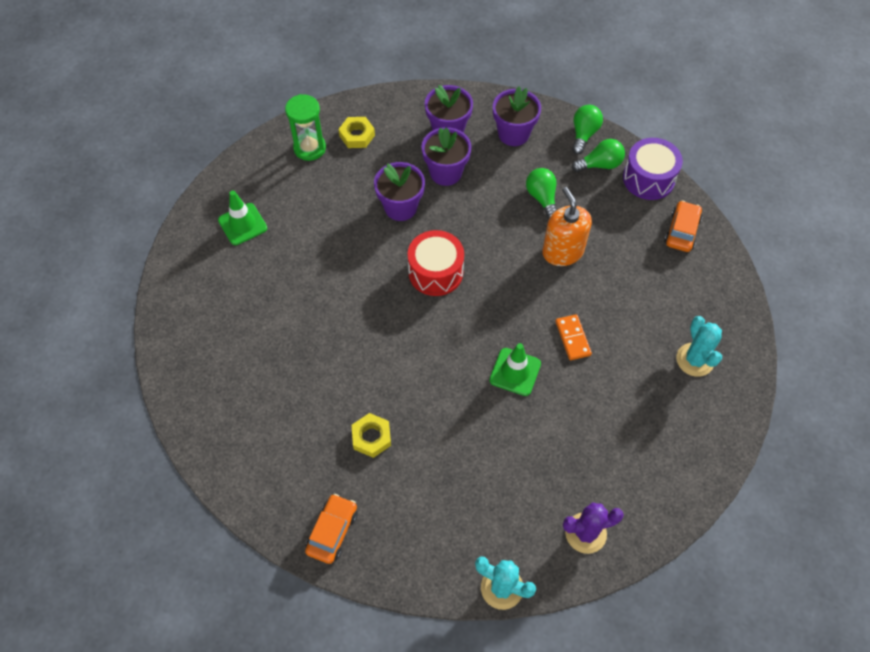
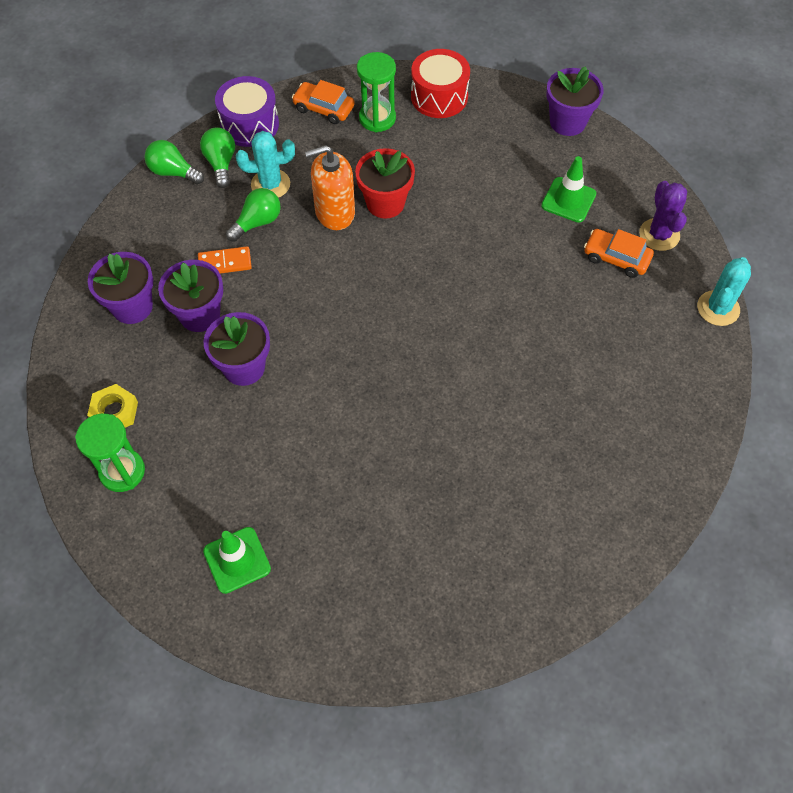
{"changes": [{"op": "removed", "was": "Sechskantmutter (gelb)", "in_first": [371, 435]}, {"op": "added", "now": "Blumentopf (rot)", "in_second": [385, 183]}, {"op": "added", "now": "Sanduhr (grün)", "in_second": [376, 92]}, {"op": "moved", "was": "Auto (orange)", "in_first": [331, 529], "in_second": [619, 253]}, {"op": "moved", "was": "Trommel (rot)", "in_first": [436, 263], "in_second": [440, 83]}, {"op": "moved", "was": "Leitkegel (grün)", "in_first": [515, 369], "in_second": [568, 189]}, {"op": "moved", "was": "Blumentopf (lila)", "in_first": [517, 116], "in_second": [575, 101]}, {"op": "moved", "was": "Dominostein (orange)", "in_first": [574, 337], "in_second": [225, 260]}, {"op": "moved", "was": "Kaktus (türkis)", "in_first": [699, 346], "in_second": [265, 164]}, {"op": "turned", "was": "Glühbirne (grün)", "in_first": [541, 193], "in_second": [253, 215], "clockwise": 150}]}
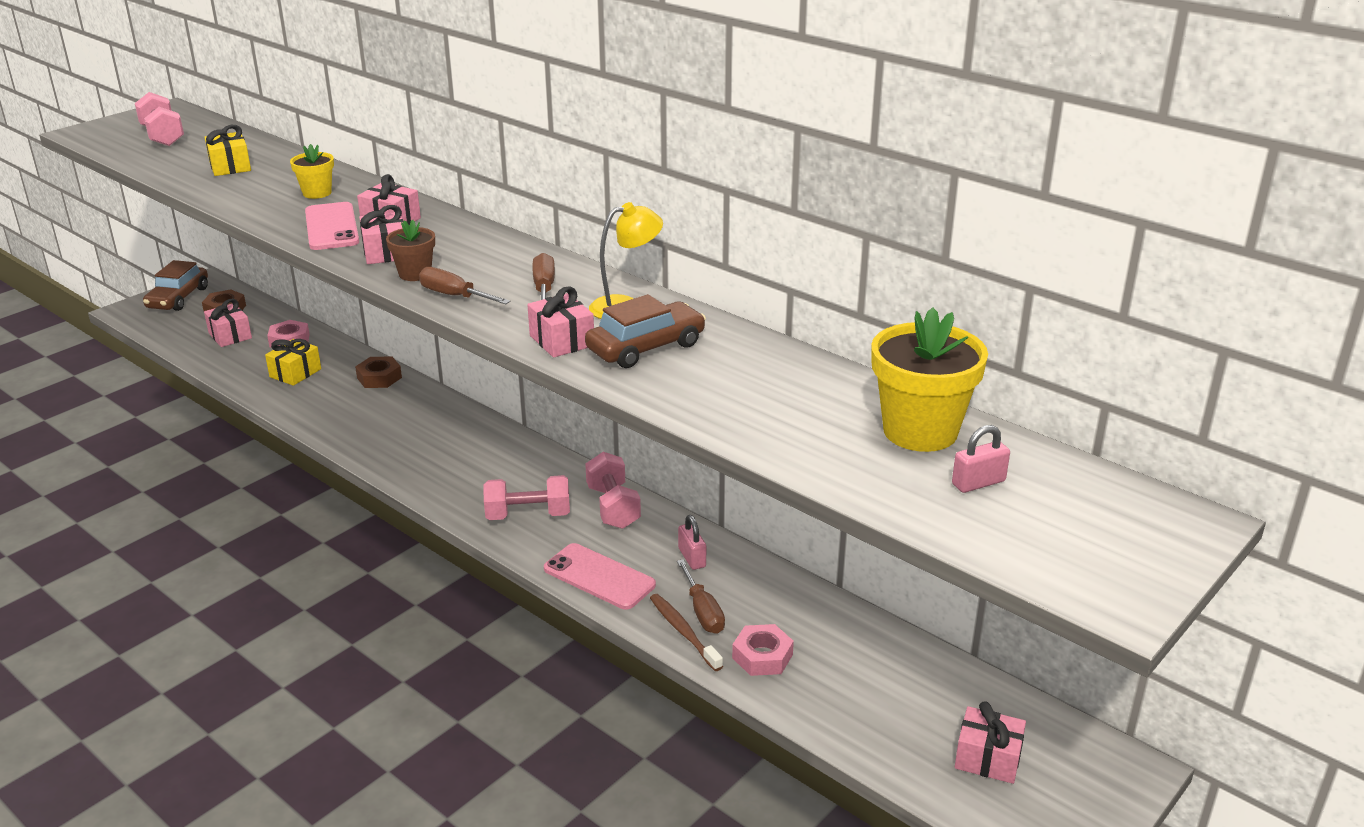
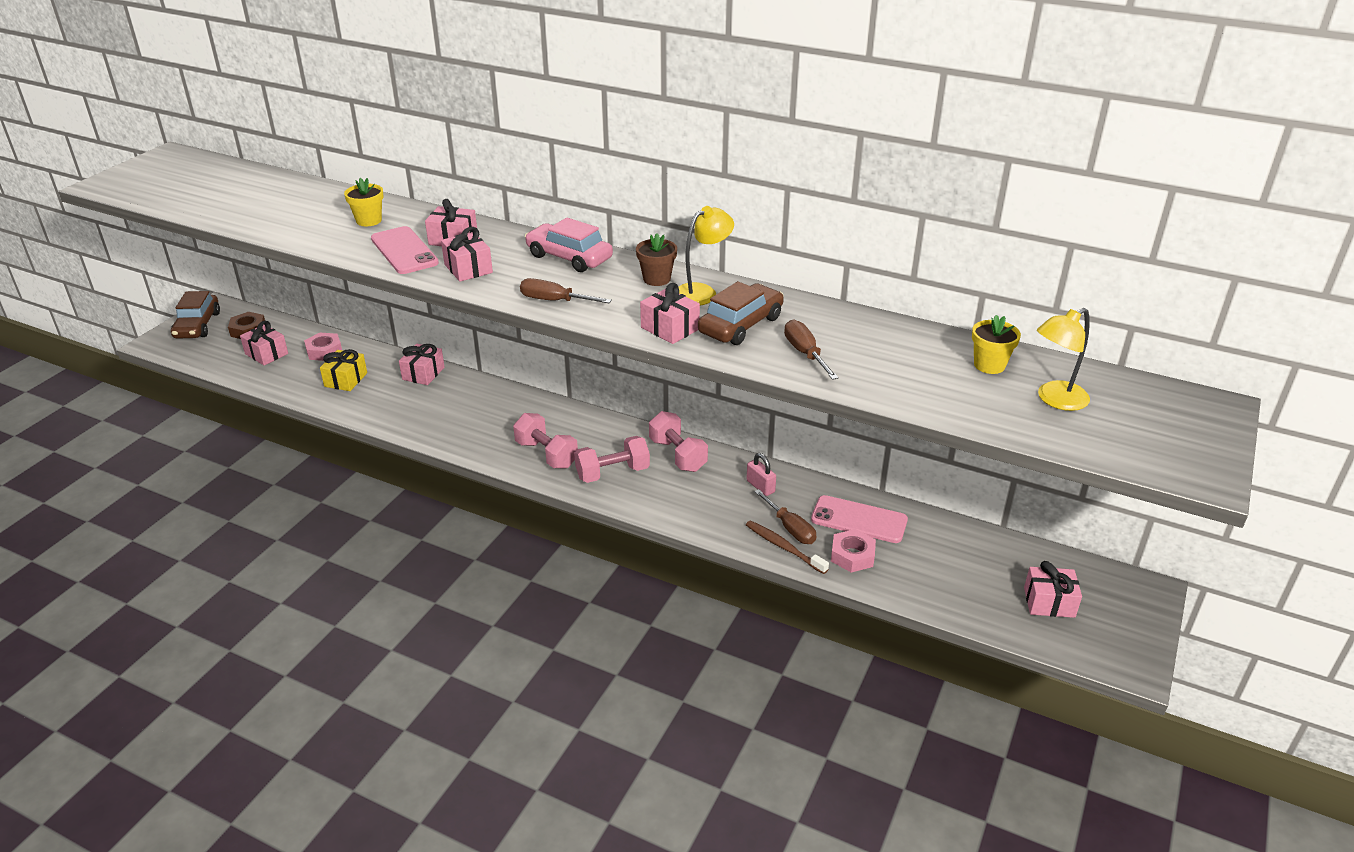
{"changes": [{"op": "removed", "was": "Geschenk (gelb)", "in_first": [227, 150]}, {"op": "added", "now": "Auto (rosa)", "in_second": [569, 245]}, {"op": "moved", "was": "Hantel (rosa)", "in_first": [159, 119], "in_second": [545, 440]}, {"op": "moved", "was": "Blumentopf (braun)", "in_first": [410, 250], "in_second": [656, 259]}, {"op": "moved", "was": "Schraubenzieher (braun)", "in_first": [543, 276], "in_second": [811, 349]}, {"op": "moved", "was": "Handy (rosa)", "in_first": [600, 576], "in_second": [859, 519]}, {"op": "replaced", "was": "Sechskantmutter (braun)", "now": "Geschenk (rosa)", "in_first": [378, 372], "in_second": [422, 364]}, {"op": "replaced", "was": "Vorhängeschloss (rosa)", "now": "Lampe (gelb)", "in_first": [981, 459], "in_second": [1063, 359]}, {"op": "resized", "was": "Blumentopf (gelb)", "in_first": [929, 380], "in_second": [996, 344], "ratio": 0.53}]}
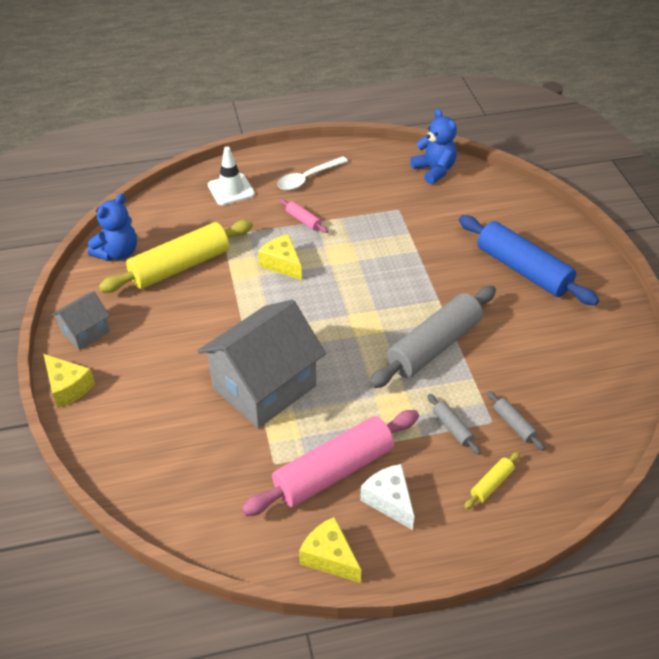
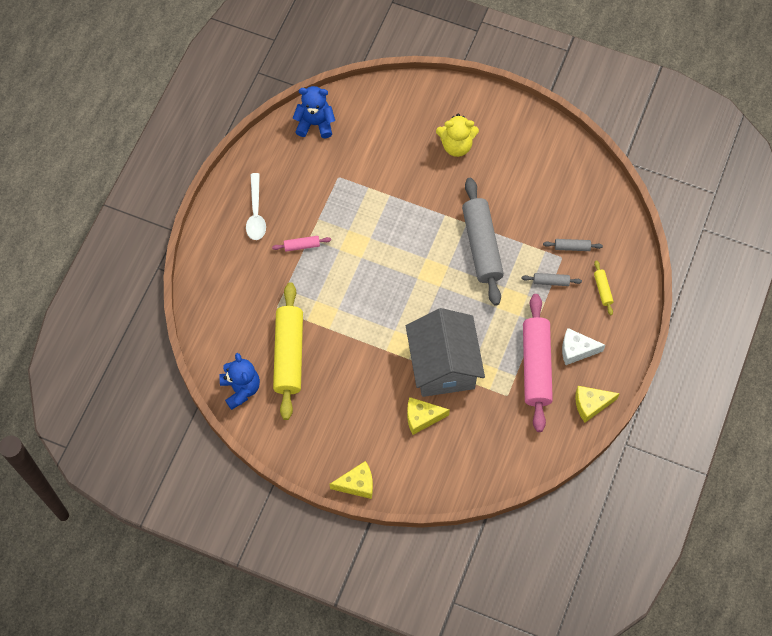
{"changes": [{"op": "removed", "was": "Haus (grau)", "in_first": [80, 320]}, {"op": "removed", "was": "Leitkegel (weiß)", "in_first": [231, 176]}, {"op": "moved", "was": "Käse (gelb)", "in_first": [280, 257], "in_second": [428, 416]}, {"op": "replaced", "was": "Nudelholz (blau)", "now": "Teddybär (gelb)", "in_first": [529, 260], "in_second": [457, 135]}]}
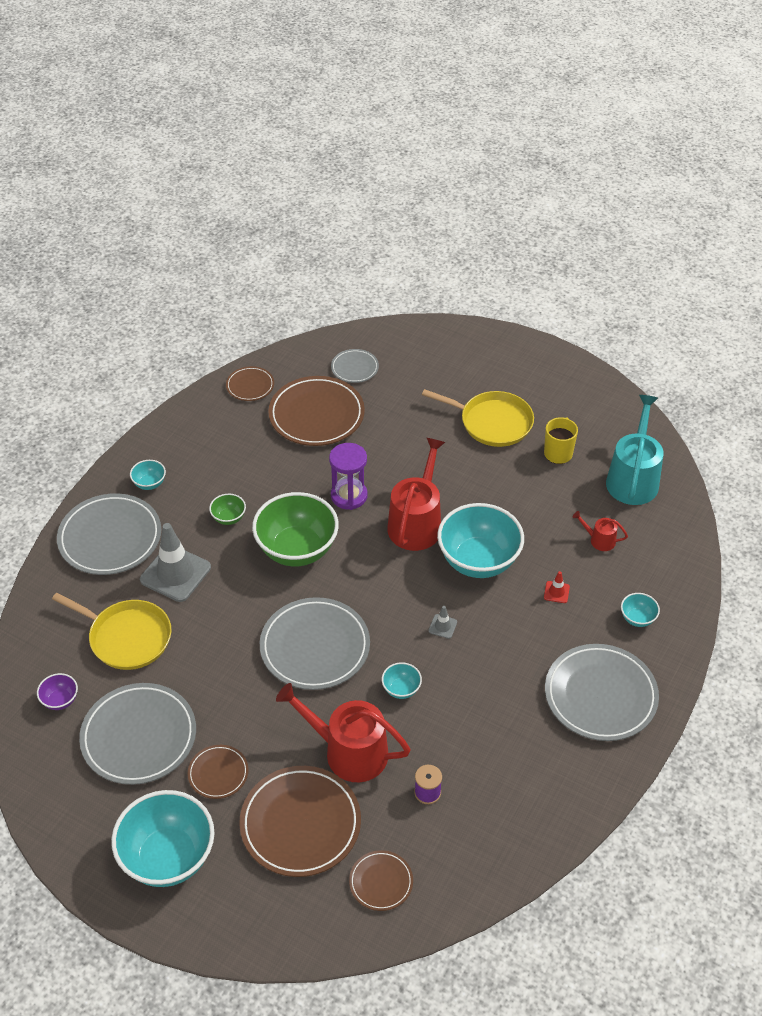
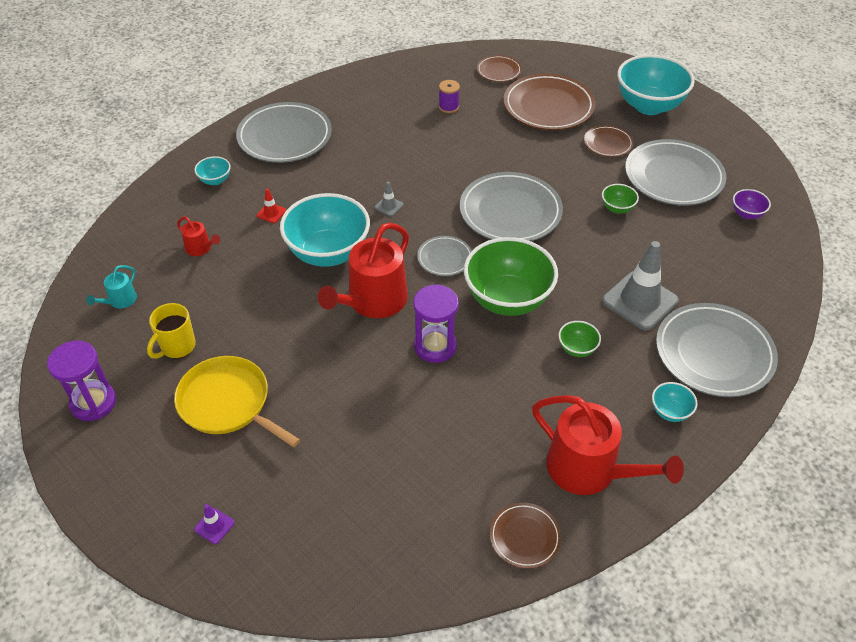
{"changes": [{"op": "removed", "was": "Pfanne (gelb)", "in_first": [111, 631]}, {"op": "removed", "was": "Teller (braun)", "in_first": [316, 411]}, {"op": "removed", "was": "Schüssel (türkis)", "in_first": [402, 680]}, {"op": "added", "now": "Sanduhr (lila)", "in_second": [81, 381]}, {"op": "added", "now": "Leitkegel (lila)", "in_second": [214, 524]}, {"op": "added", "now": "Schüssel (grün)", "in_second": [620, 199]}, {"op": "moved", "was": "Gießkanne (rot)", "in_first": [343, 732], "in_second": [608, 445]}, {"op": "moved", "was": "Teller (grau)", "in_first": [355, 366], "in_second": [444, 256]}, {"op": "resized", "was": "Gießkanne (türkis)", "in_first": [635, 450], "in_second": [111, 287], "ratio": 0.46}]}
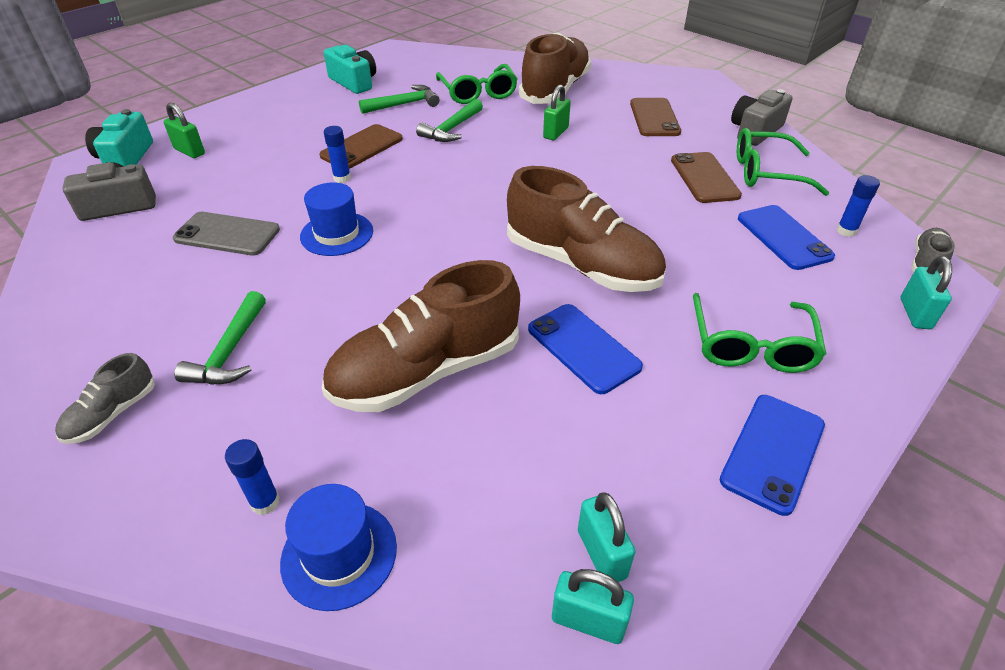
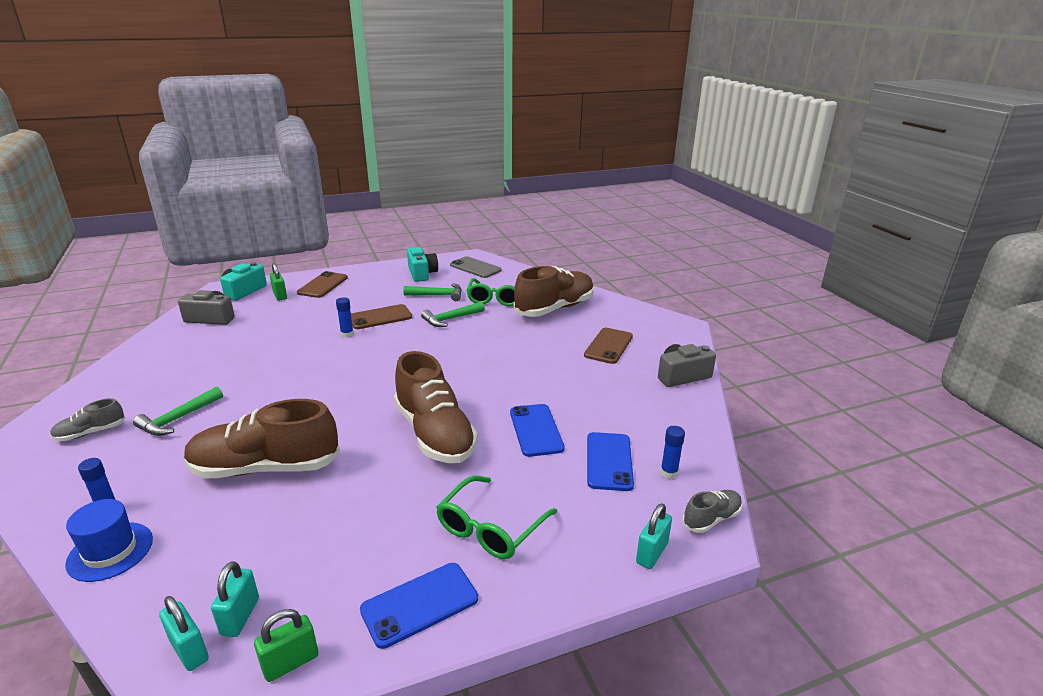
{"changes": [{"op": "removed", "was": "Hut (blau)", "in_first": [336, 219]}, {"op": "removed", "was": "Brille (grün)", "in_first": [783, 162]}, {"op": "moved", "was": "Handy (grau)", "in_first": [226, 234], "in_second": [476, 267]}, {"op": "moved", "was": "Handy (blau)", "in_first": [585, 349], "in_second": [537, 430]}, {"op": "moved", "was": "Vorhängeschloss (grün)", "in_first": [557, 112], "in_second": [286, 645]}, {"op": "moved", "was": "Handy (braun)", "in_first": [706, 177], "in_second": [322, 284]}]}
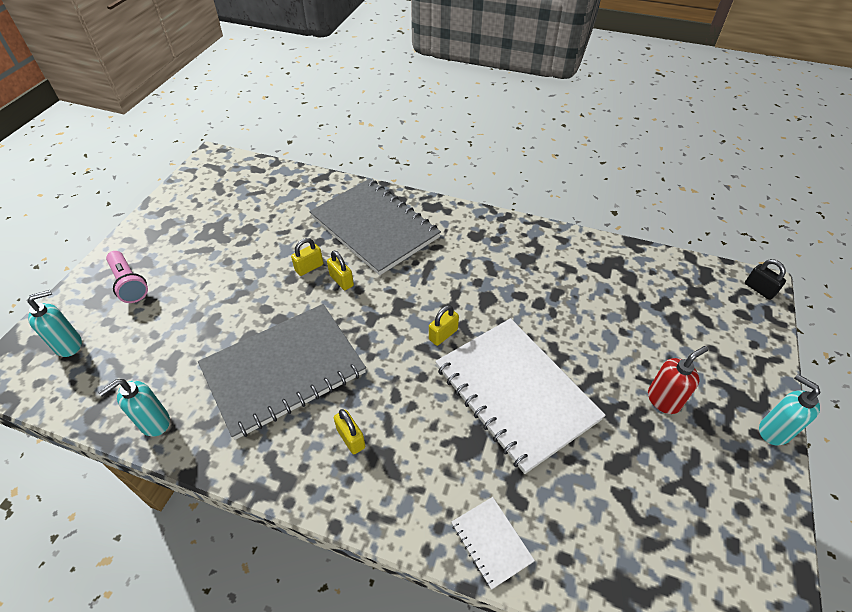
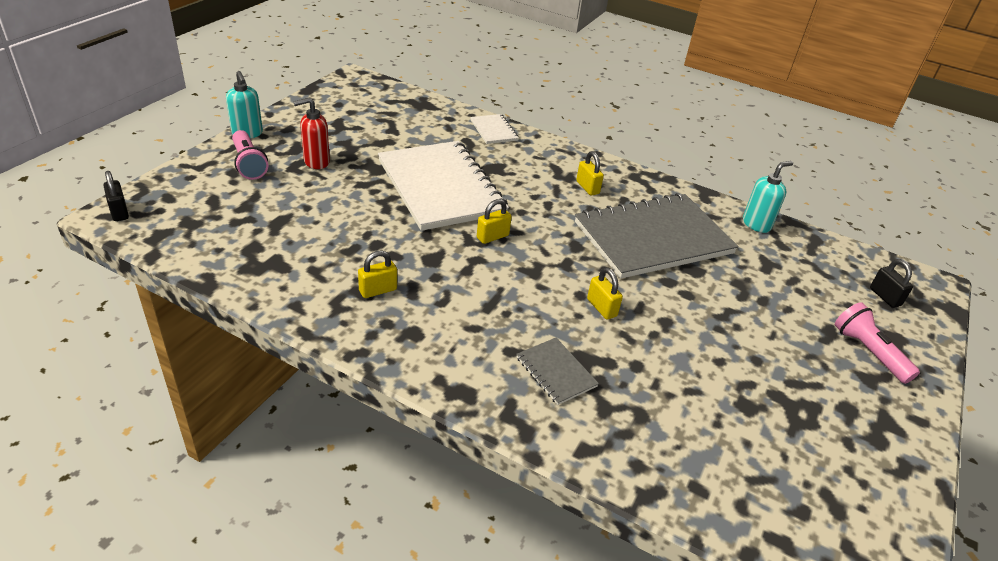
{"changes": [{"op": "added", "now": "Taschenlampe (rosa)", "in_second": [250, 155]}, {"op": "moved", "was": "Vorhängeschloss (gelb)", "in_first": [307, 257], "in_second": [377, 274]}, {"op": "replaced", "was": "Seifenspender (türkis)", "now": "Vorhängeschloss (schwarz)", "in_first": [54, 323], "in_second": [891, 283]}, {"op": "resized", "was": "Notizbuch (grau)", "in_first": [375, 227], "in_second": [557, 371], "ratio": 0.43}]}
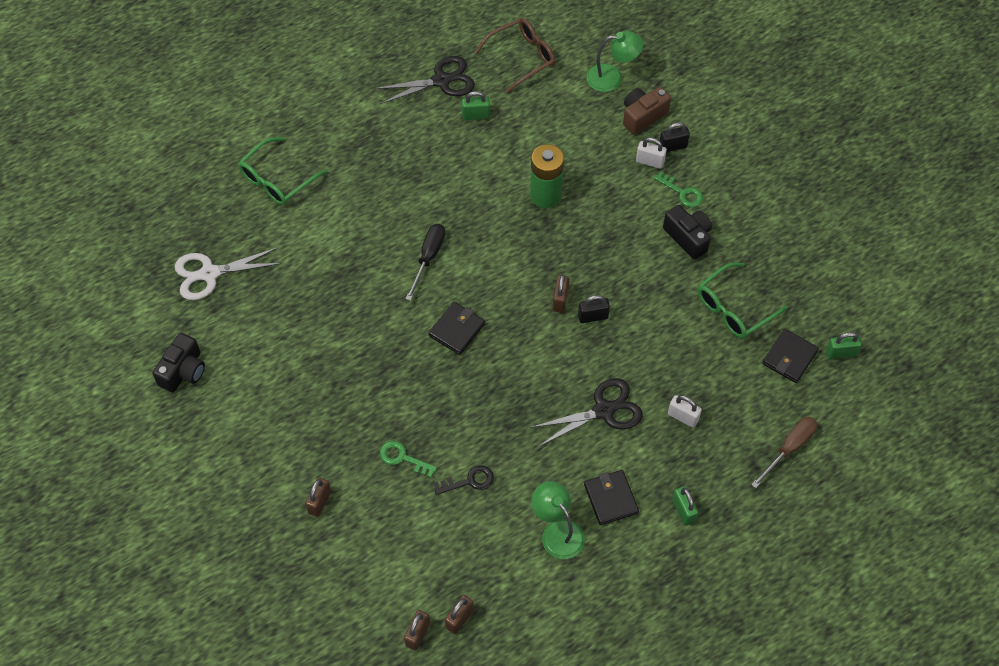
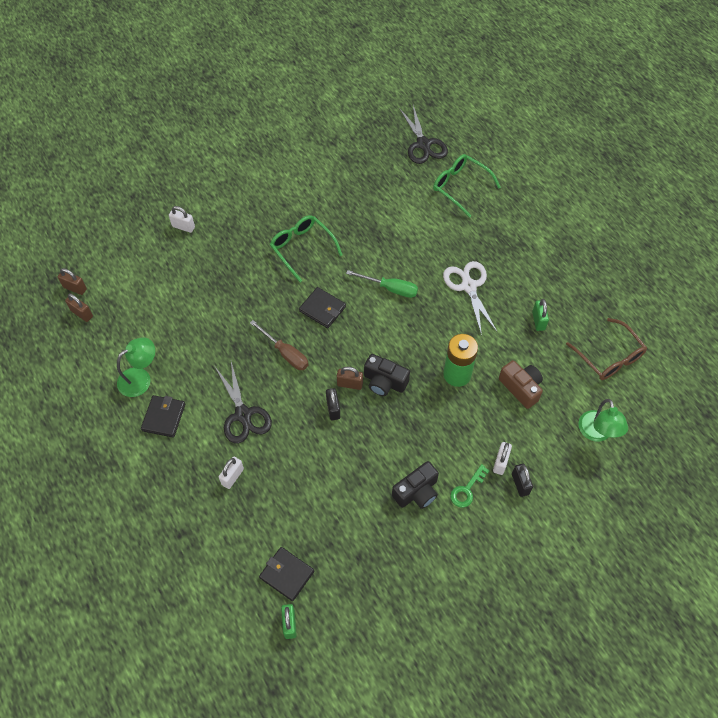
{"changes": [{"op": "removed", "was": "Schlüssel (grün)", "in_first": [408, 459]}, {"op": "removed", "was": "Schlüssel (schwarz)", "in_first": [464, 480]}, {"op": "removed", "was": "Vorhängeschloss (grün)", "in_first": [685, 506]}, {"op": "moved", "was": "Kamera (schwarz)", "in_first": [178, 362], "in_second": [387, 375]}, {"op": "moved", "was": "Schere (weiß)", "in_first": [228, 274], "in_second": [470, 298]}, {"op": "moved", "was": "Schere (schwarz)", "in_first": [425, 80], "in_second": [423, 134]}, {"op": "moved", "was": "Kamera (braun)", "in_first": [647, 111], "in_second": [521, 384]}, {"op": "moved", "was": "Brille (grün)", "in_first": [743, 300], "in_second": [306, 248]}, {"op": "moved", "was": "Schraubenzieher (braun)", "in_first": [784, 452], "in_second": [279, 345]}, {"op": "recoloured", "was": "Vorhängeschloss (braun)", "now": "Vorhängeschloss (weiß)", "in_first": [318, 497], "in_second": [182, 219]}, {"op": "recoloured", "was": "Schraubenzieher (schwarz)", "now": "Schraubenzieher (grün)", "in_first": [425, 262], "in_second": [382, 284]}, {"op": "turned", "was": "Geldbörse (schwarz)", "in_first": [611, 497], "in_second": [163, 416], "clockwise": -60}]}
